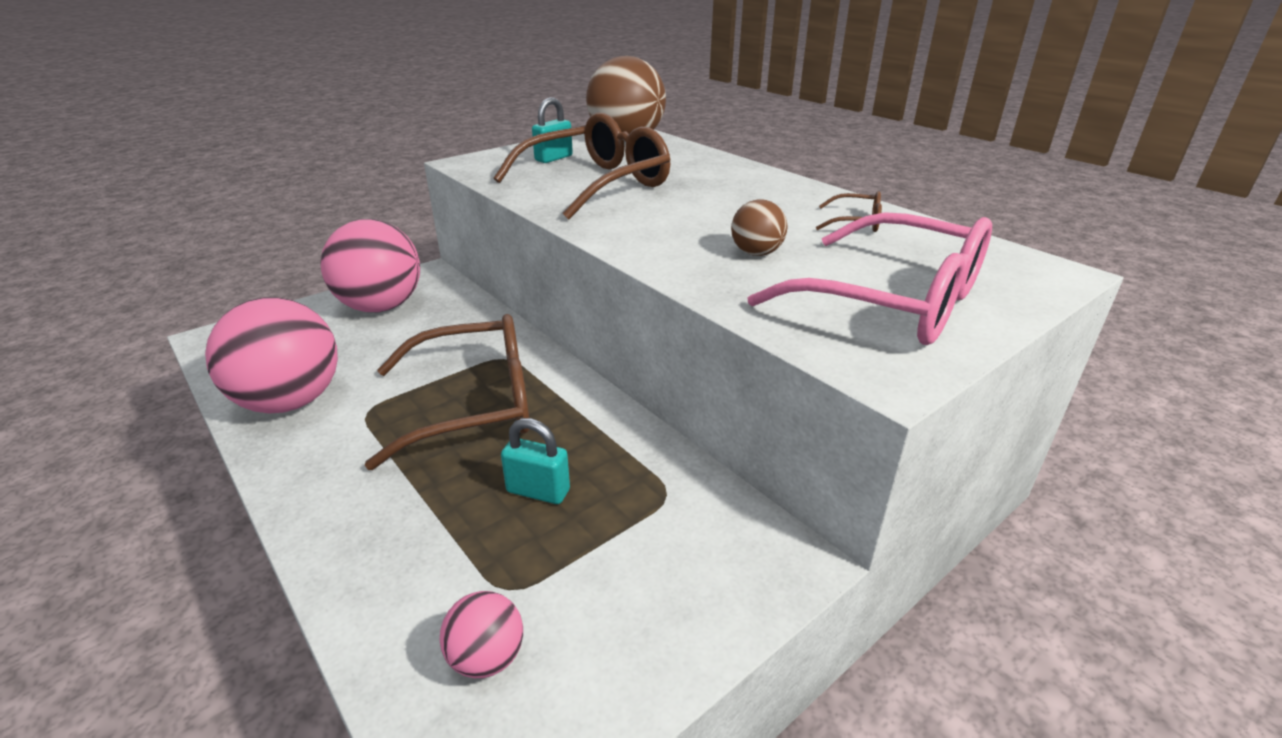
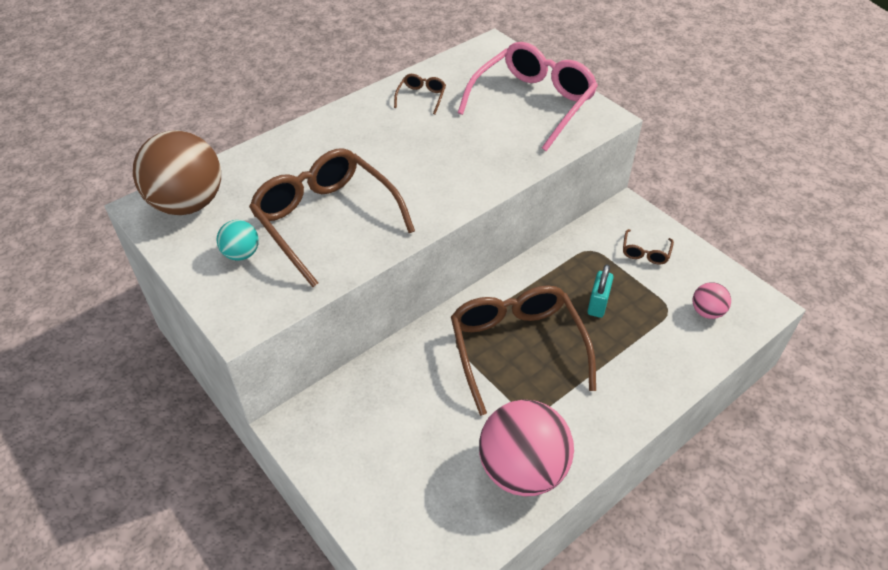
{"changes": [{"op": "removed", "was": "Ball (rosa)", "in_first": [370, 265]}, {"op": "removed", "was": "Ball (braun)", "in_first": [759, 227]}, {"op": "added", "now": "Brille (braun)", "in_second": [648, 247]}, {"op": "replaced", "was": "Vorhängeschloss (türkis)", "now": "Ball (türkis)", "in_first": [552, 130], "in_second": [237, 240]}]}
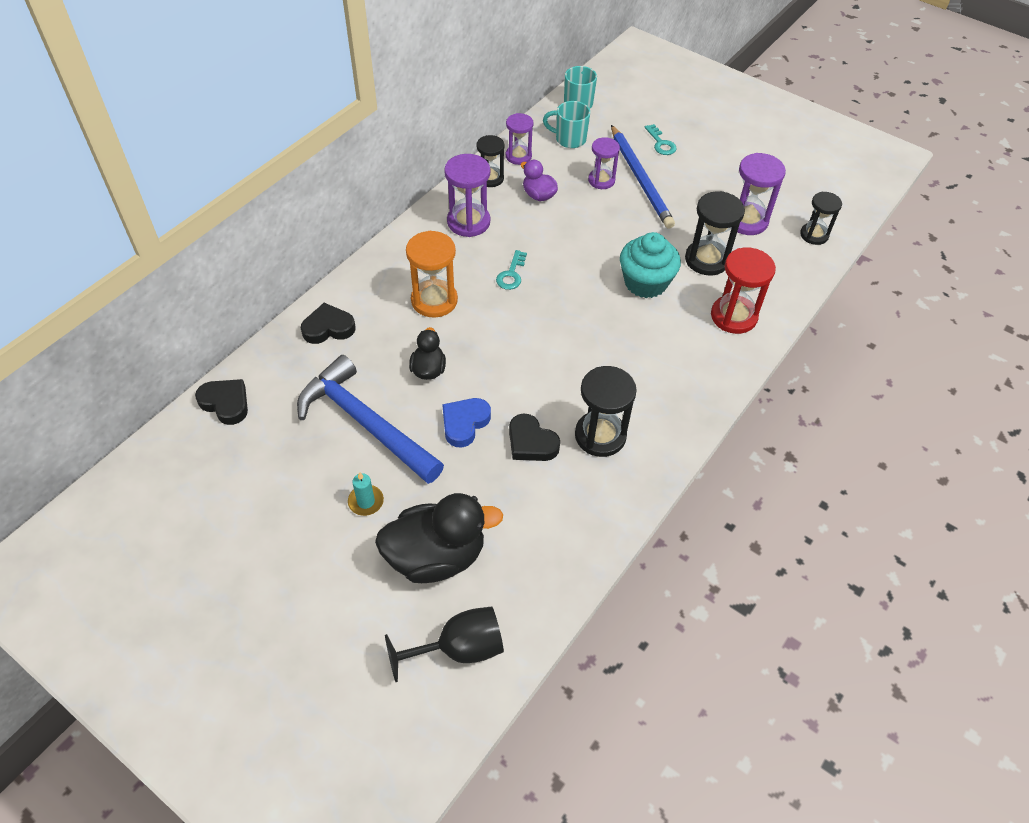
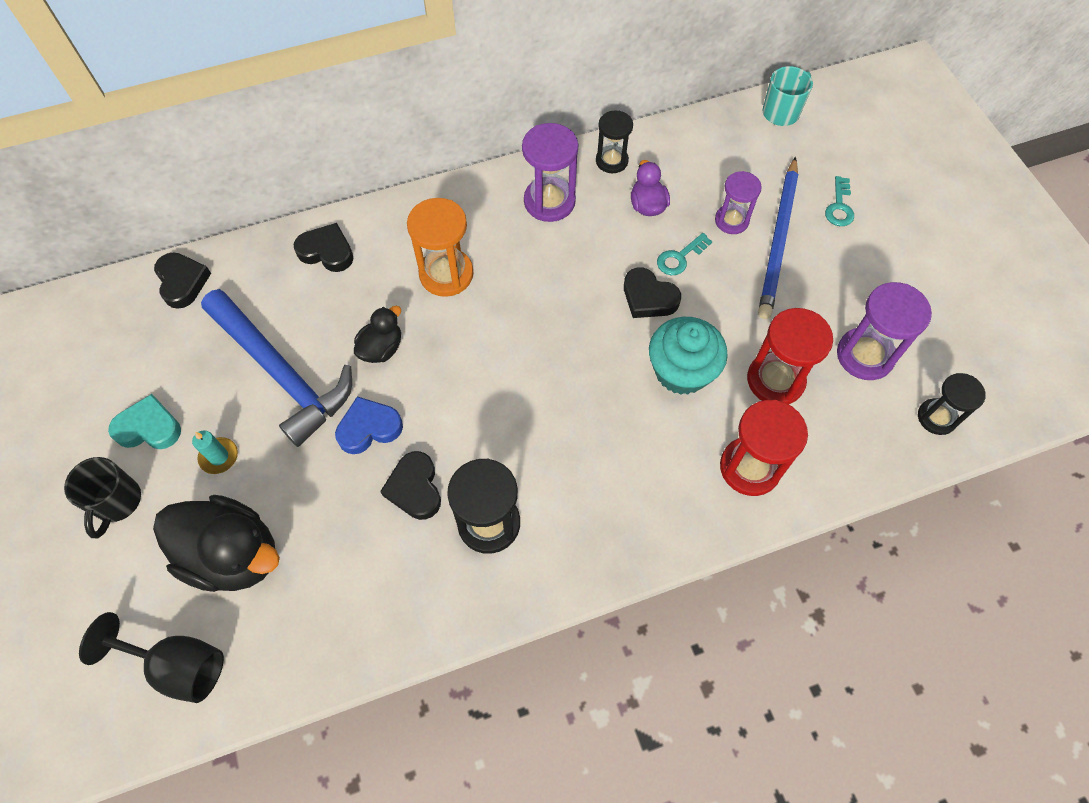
{"changes": [{"op": "removed", "was": "Sanduhr (lila)", "in_first": [519, 139]}, {"op": "removed", "was": "Tasse (türkis)", "in_first": [567, 124]}, {"op": "added", "now": "Tasse (schwarz)", "in_second": [102, 497]}, {"op": "added", "now": "Herz (türkis)", "in_second": [144, 421]}, {"op": "added", "now": "Herz (schwarz)", "in_second": [652, 293]}, {"op": "moved", "was": "Schlüssel (türkis)", "in_first": [511, 270], "in_second": [685, 254]}, {"op": "recoloured", "was": "Sanduhr (schwarz)", "now": "Sanduhr (rot)", "in_first": [715, 233], "in_second": [790, 356]}, {"op": "turned", "was": "Hammer (blau)", "in_first": [370, 419], "in_second": [276, 368], "clockwise": 150}]}
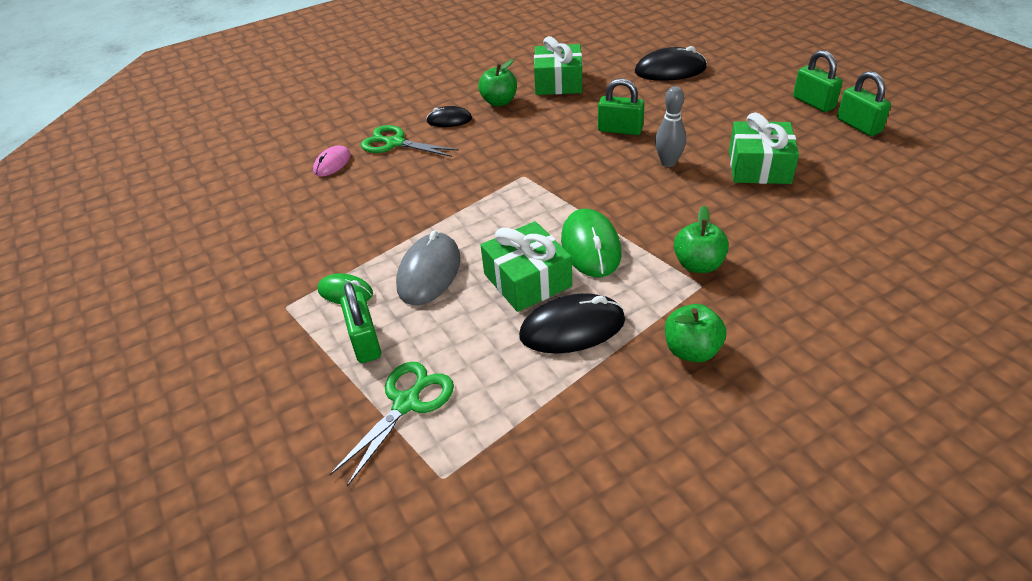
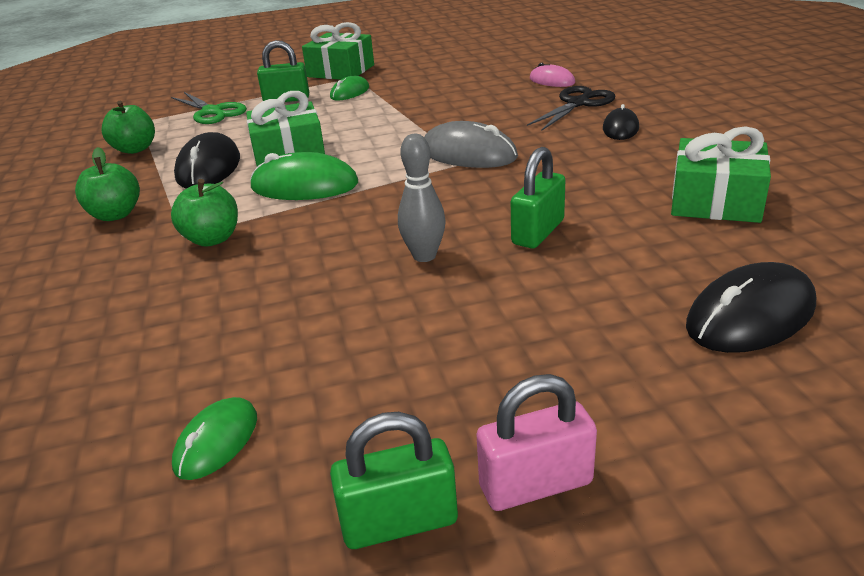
{"changes": [{"op": "added", "now": "Computermaus (grün)", "in_second": [214, 438]}, {"op": "moved", "was": "Computermaus (grau)", "in_first": [428, 267], "in_second": [471, 144]}, {"op": "moved", "was": "Apfel (grün)", "in_first": [497, 82], "in_second": [128, 127]}, {"op": "moved", "was": "Geschenk (grün)", "in_first": [764, 148], "in_second": [338, 51]}, {"op": "recoloured", "was": "Schere (grün)", "now": "Schere (schwarz)", "in_first": [410, 141], "in_second": [571, 108]}, {"op": "recoloured", "was": "Vorhängeschloss (grün)", "now": "Vorhängeschloss (rosa)", "in_first": [818, 81], "in_second": [536, 442]}, {"op": "turned", "was": "Computermaus (schwarz)", "in_first": [671, 63], "in_second": [751, 307], "clockwise": 45}]}
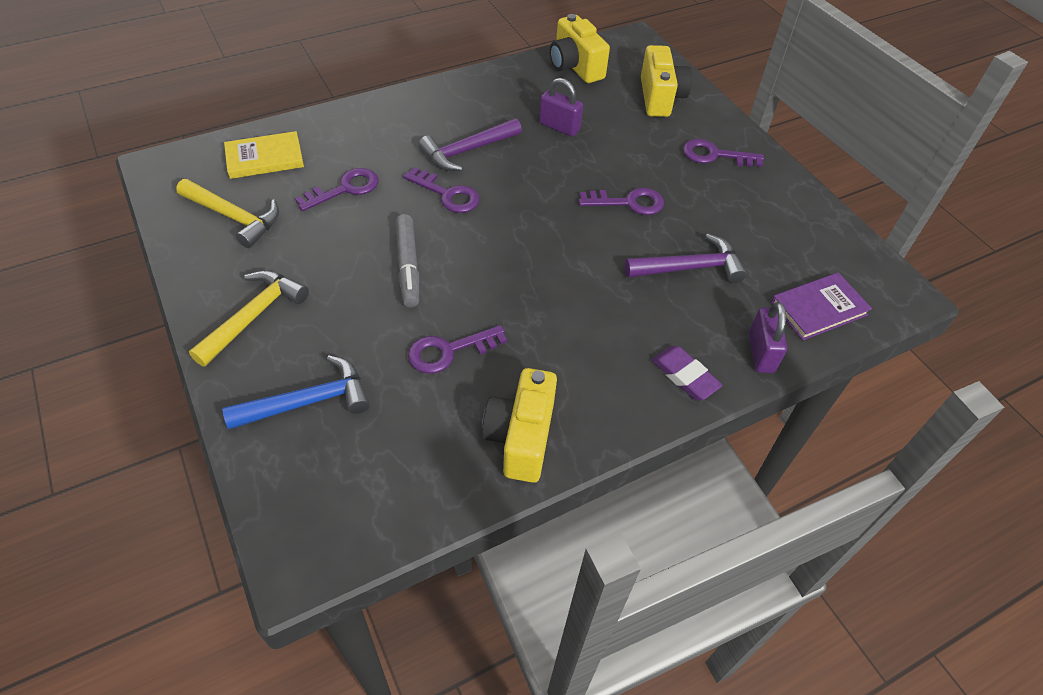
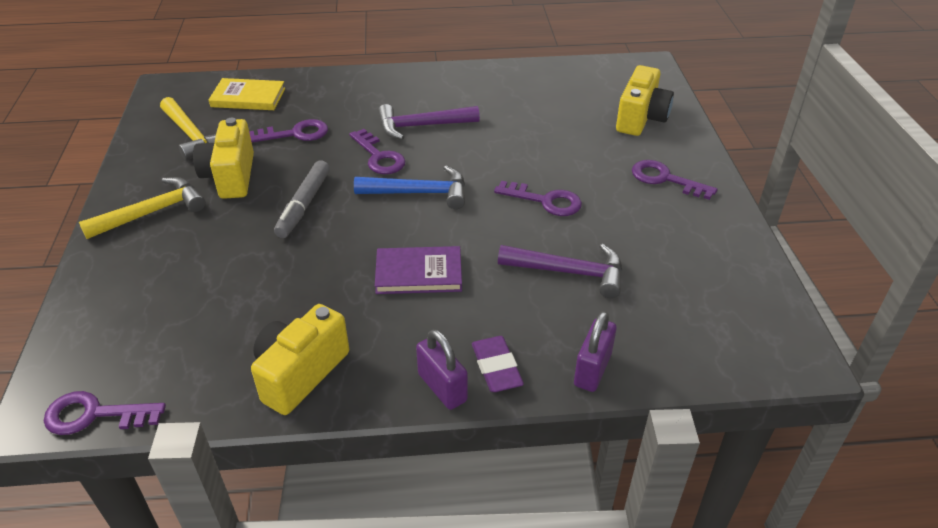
{"changes": [{"op": "moved", "was": "Hammer (blau)", "in_first": [296, 392], "in_second": [409, 187]}, {"op": "moved", "was": "Schlüssel (lila)", "in_first": [457, 349], "in_second": [105, 413]}, {"op": "moved", "was": "Vorhängeschloss (lila)", "in_first": [561, 107], "in_second": [442, 369]}, {"op": "moved", "was": "Kamera (gelb)", "in_first": [580, 48], "in_second": [223, 158]}, {"op": "moved", "was": "Buch (lila)", "in_first": [821, 306], "in_second": [418, 270]}]}
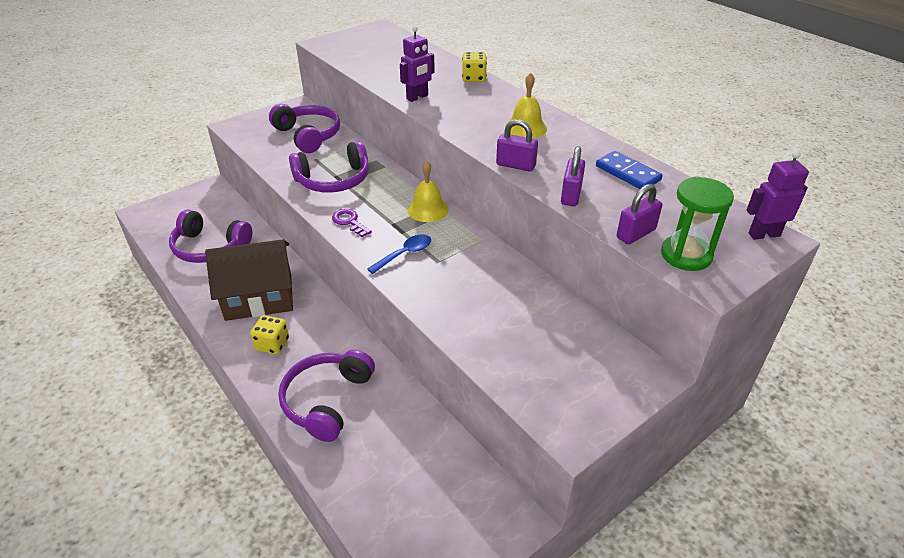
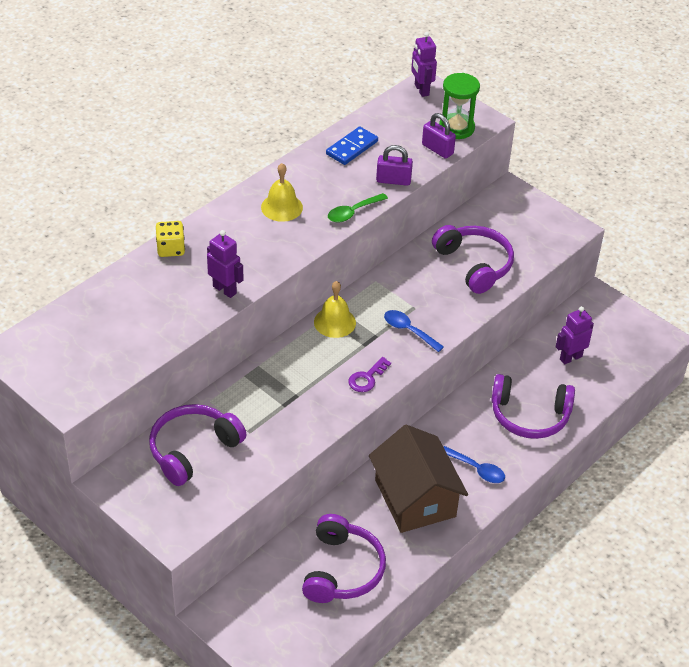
{"changes": [{"op": "added", "now": "Roboter (lila)", "in_second": [575, 335]}, {"op": "moved", "was": "Kopfhörer (lila)", "in_first": [329, 166], "in_second": [473, 259]}, {"op": "replaced", "was": "Spielwürfel (gelb)", "now": "Löffel (blau)", "in_first": [269, 334], "in_second": [474, 464]}, {"op": "replaced", "was": "Vorhängeschloss (lila)", "now": "Löffel (grün)", "in_first": [517, 145], "in_second": [358, 207]}]}
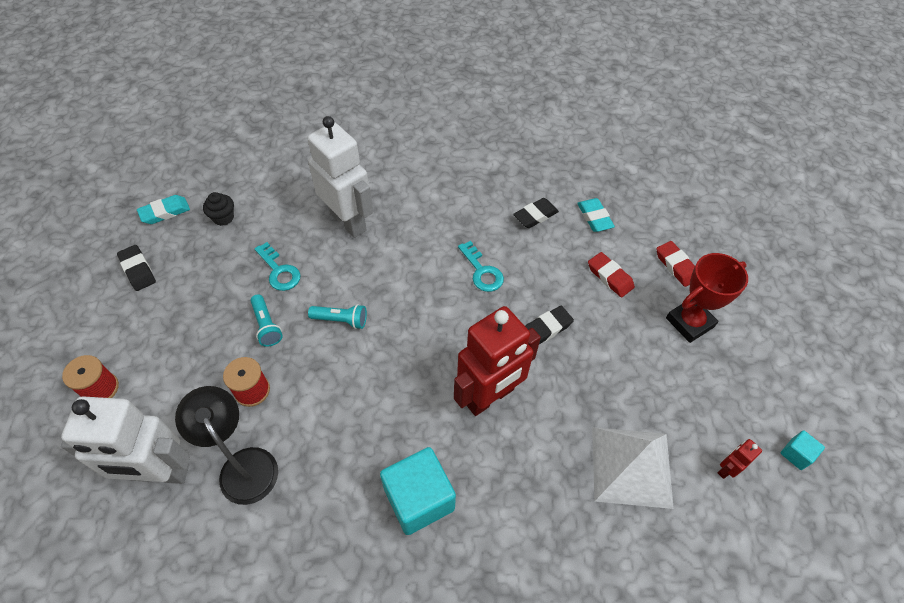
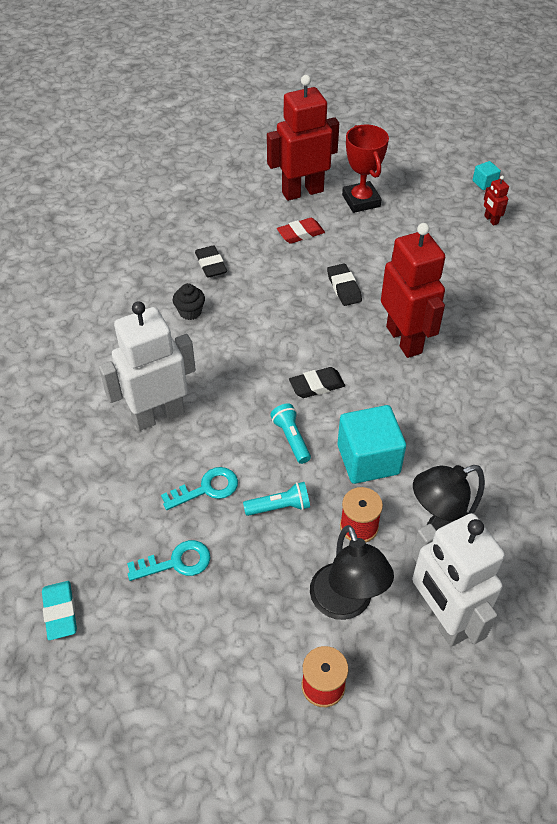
{"changes": [{"op": "removed", "was": "Radiergummi (türkis)", "in_first": [596, 215]}, {"op": "removed", "was": "Pyramide (weiß)", "in_first": [633, 468]}, {"op": "added", "now": "Lampe (schwarz)", "in_second": [352, 572]}, {"op": "moved", "was": "Radiergummi (schwarz)", "in_first": [136, 268], "in_second": [317, 382]}, {"op": "moved", "was": "Muffin (schwarz)", "in_first": [218, 209], "in_second": [189, 301]}, {"op": "moved", "was": "Kubus (türkis)", "in_first": [418, 491], "in_second": [372, 444]}, {"op": "moved", "was": "Schlüssel (türkis)", "in_first": [481, 266], "in_second": [169, 560]}, {"op": "replaced", "was": "Radiergummi (rot)", "now": "Roboter (rot)", "in_first": [676, 264], "in_second": [303, 138]}, {"op": "turned", "was": "Roboter (weiß)", "in_first": [125, 440], "in_second": [458, 580], "clockwise": 135}, {"op": "turned", "was": "Taschenlampe (türkis)", "in_first": [337, 316], "in_second": [290, 433], "clockwise": -45}]}
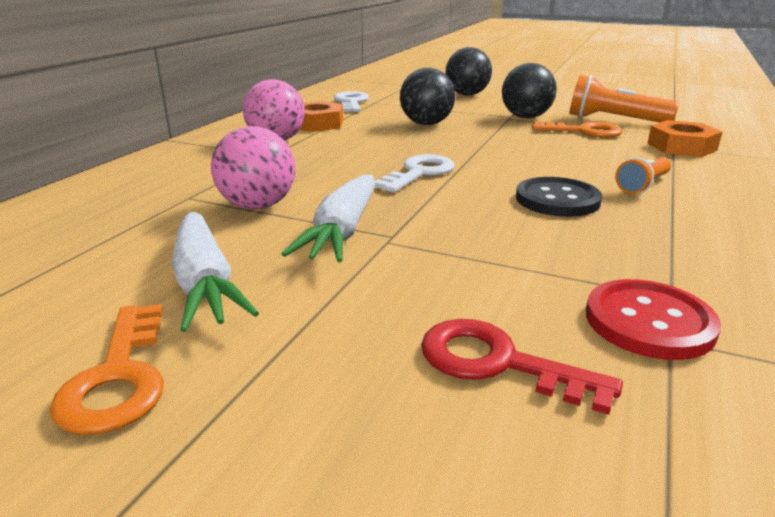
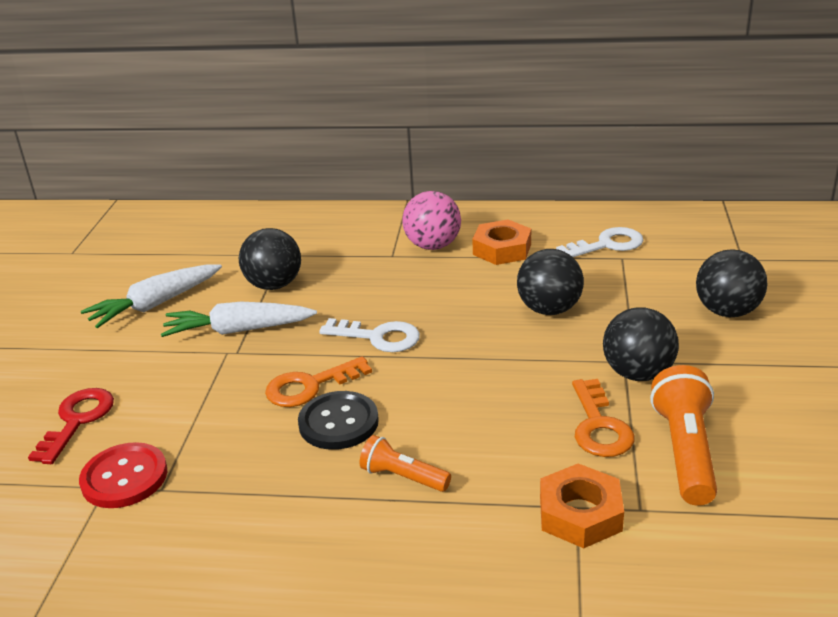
{"changes": [{"op": "moved", "was": "Schlüssel (orange)", "in_first": [107, 369], "in_second": [318, 381]}, {"op": "recoloured", "was": "Ball (rosa)", "now": "Ball (schwarz)", "in_first": [253, 167], "in_second": [270, 259]}]}
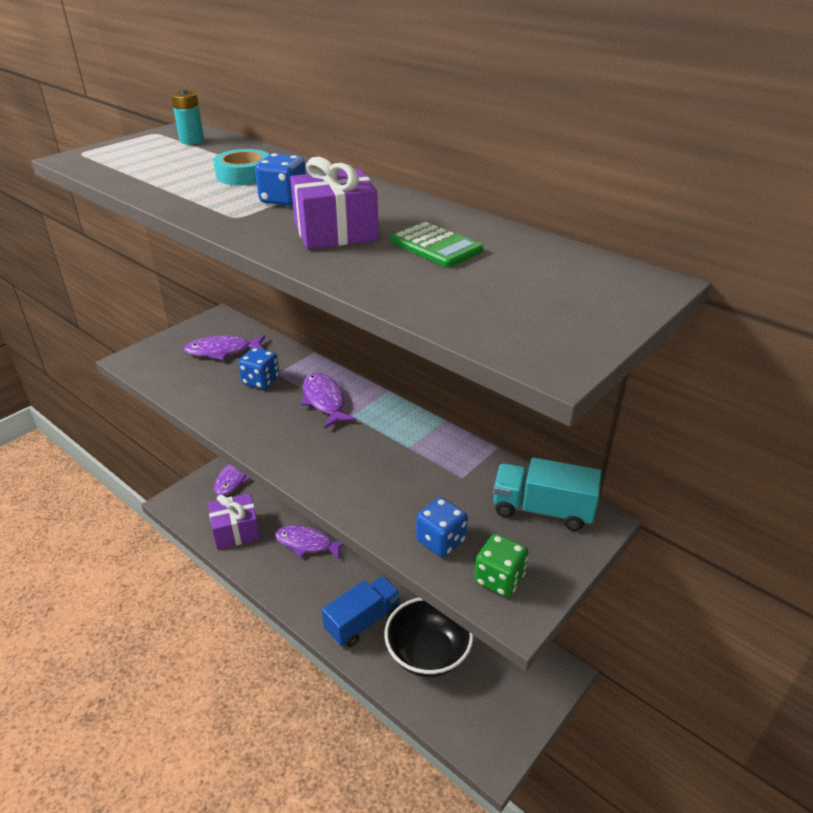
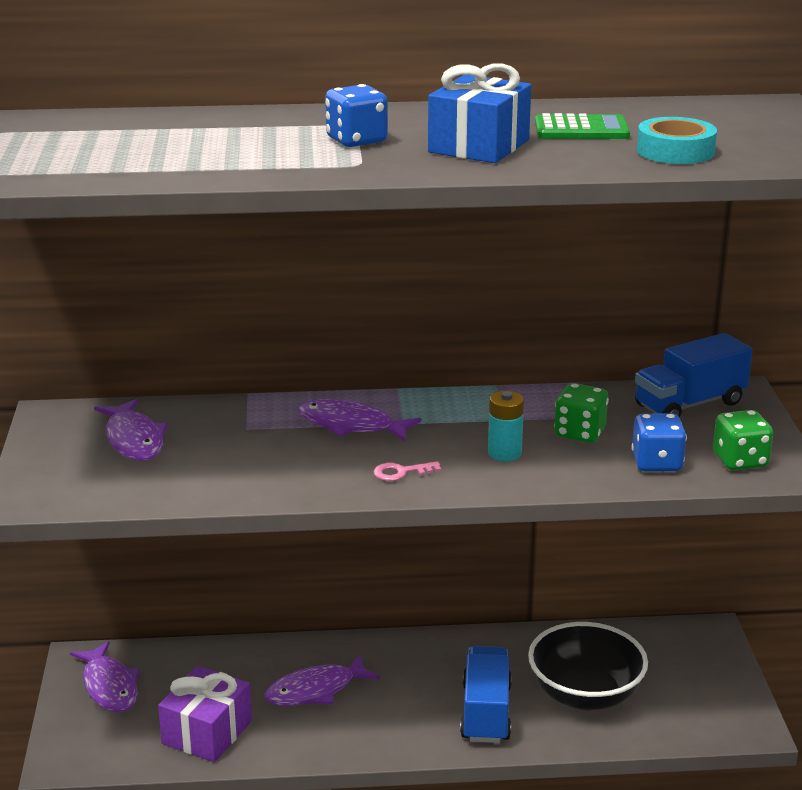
{"changes": [{"op": "removed", "was": "Spielwürfel (blau)", "in_first": [258, 368]}, {"op": "added", "now": "Schlüssel (rosa)", "in_second": [407, 471]}, {"op": "added", "now": "Spielwürfel (grün)", "in_second": [581, 413]}, {"op": "moved", "was": "Batterie (türkis)", "in_first": [187, 117], "in_second": [506, 426]}, {"op": "moved", "was": "Klebeband (türkis)", "in_first": [241, 167], "in_second": [677, 140]}, {"op": "recoloured", "was": "Geschenk (lila)", "now": "Geschenk (blau)", "in_first": [334, 203], "in_second": [479, 113]}, {"op": "recoloured", "was": "Lastwagen (türkis)", "now": "Lastwagen (blau)", "in_first": [547, 494], "in_second": [694, 375]}, {"op": "turned", "was": "Fisch (lila)", "in_first": [224, 347], "in_second": [131, 430], "clockwise": -60}]}
